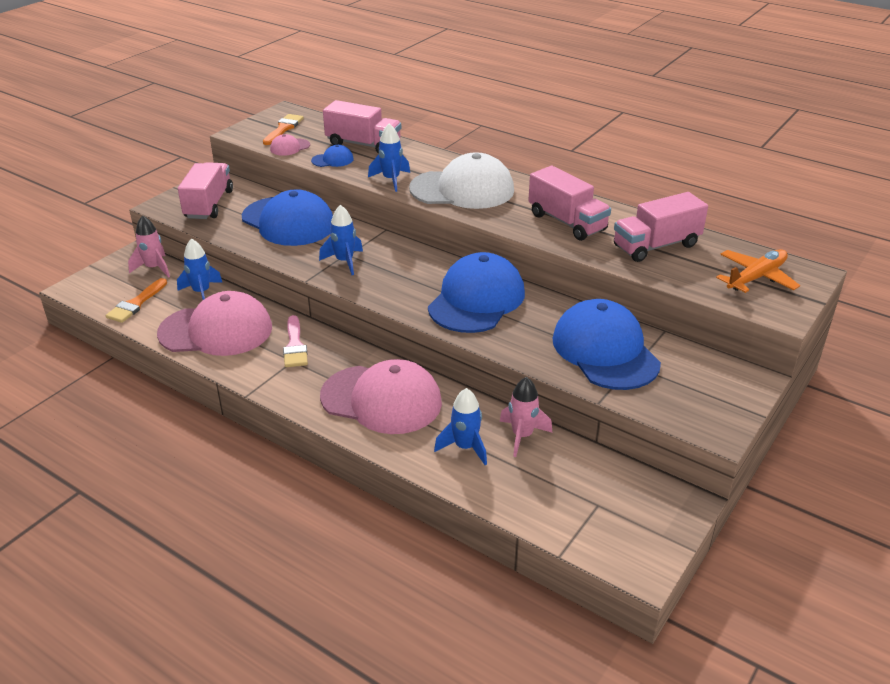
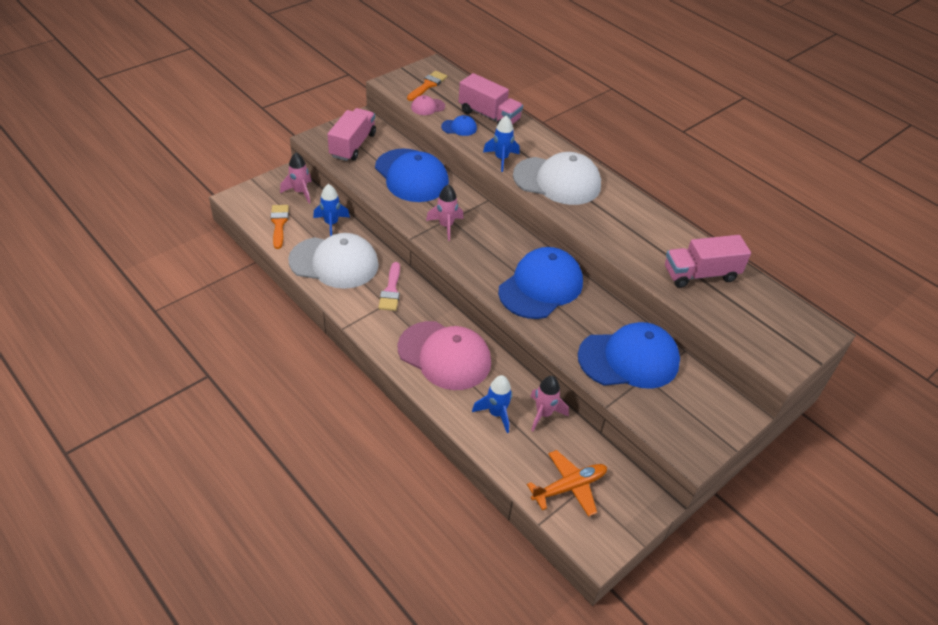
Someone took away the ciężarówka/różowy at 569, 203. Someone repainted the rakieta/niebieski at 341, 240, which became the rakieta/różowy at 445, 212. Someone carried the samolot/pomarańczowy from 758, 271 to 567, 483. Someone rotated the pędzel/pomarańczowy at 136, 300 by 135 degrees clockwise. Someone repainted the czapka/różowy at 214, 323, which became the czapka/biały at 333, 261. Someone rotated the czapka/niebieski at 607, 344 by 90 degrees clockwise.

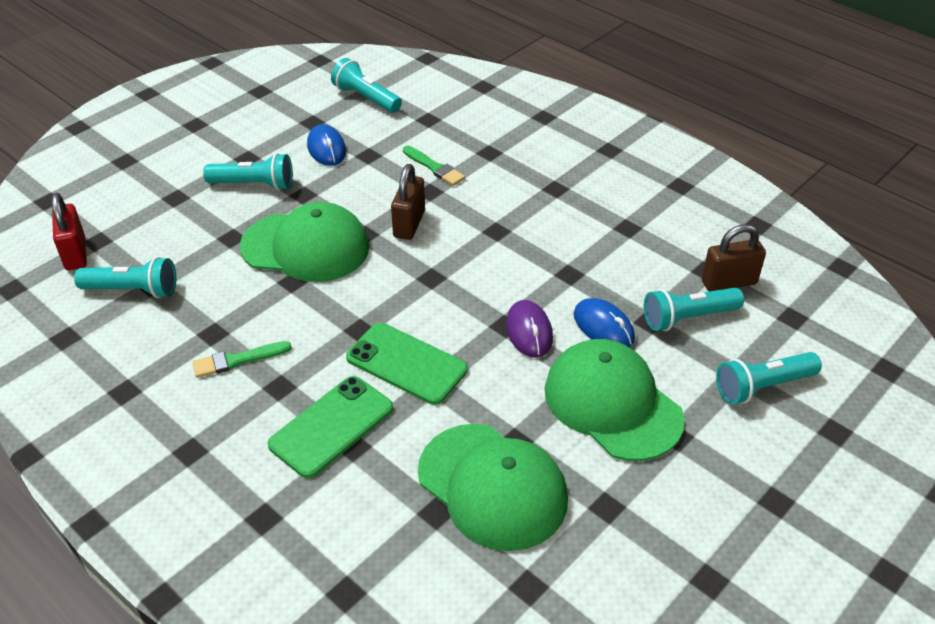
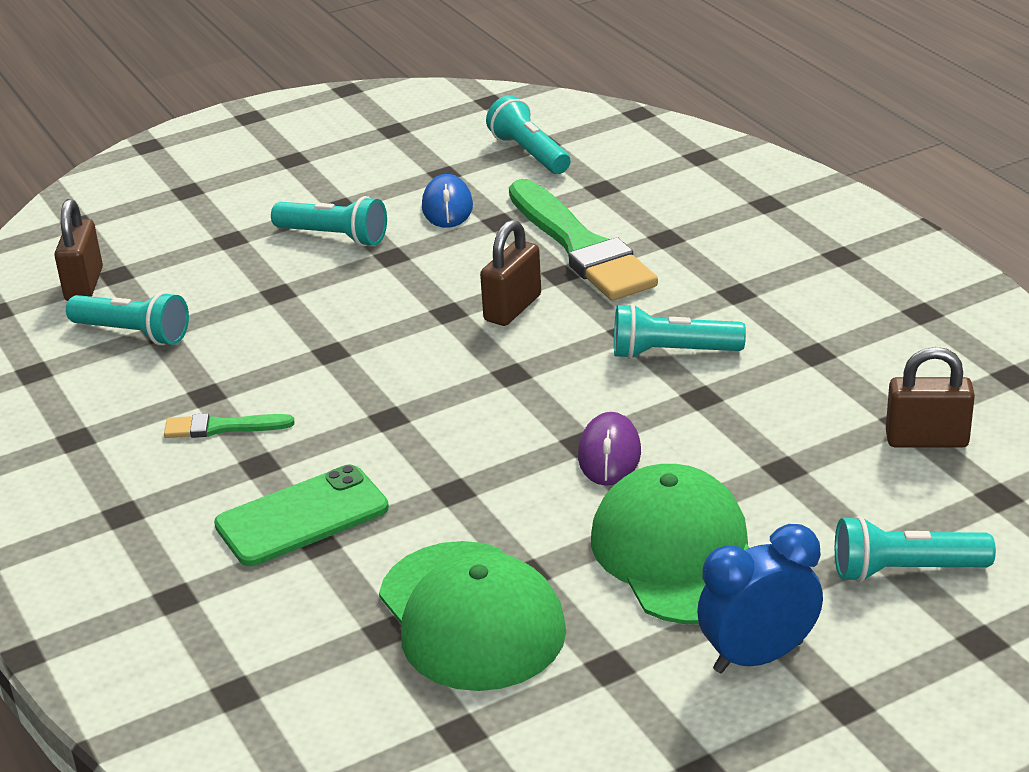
Someone scaled the pędzel/zielony at 434, 166 by 2.17. Someone repainted the kłódka/czerwony at 69, 231, which became the kłódka/brązowy at 78, 250. Someone took away the czapka/zielony at 304, 242. Someone carried the latarka/turkusowy from 694, 309 to 680, 331. Someone took away the myszka/niebieski at 604, 322. Someone took away the telefon/zielony at 407, 364. Someone put down the budzik/niebieski at 760, 598.

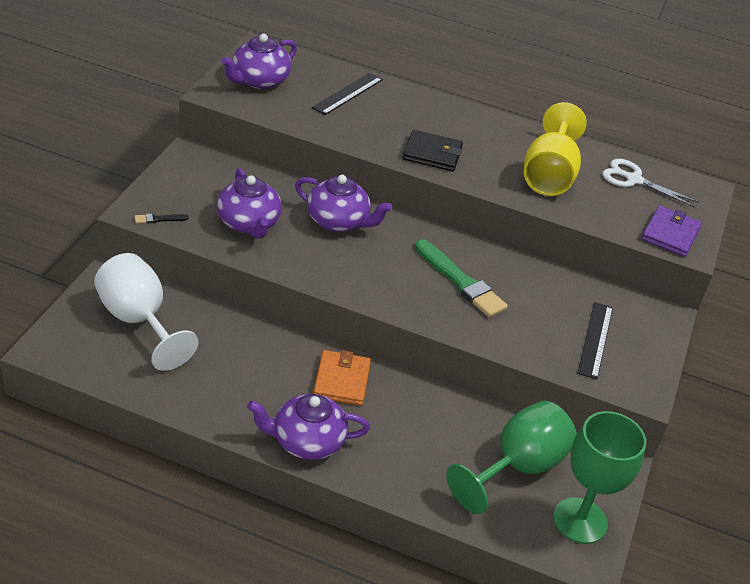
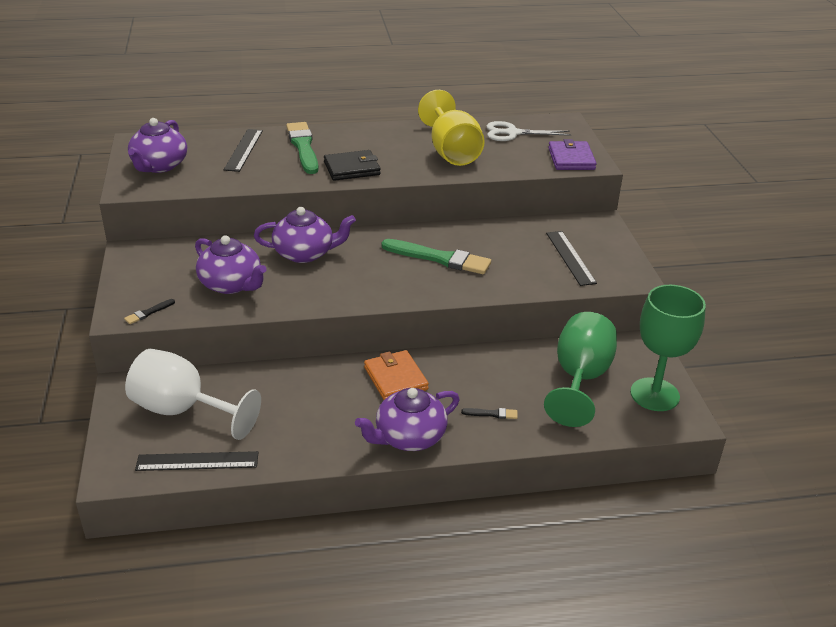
Someone put down the pędzel/zielony at 302, 148. Someone put down the pędzel/czarny at 489, 413. Someone put down the linijka/czarny at 196, 461.

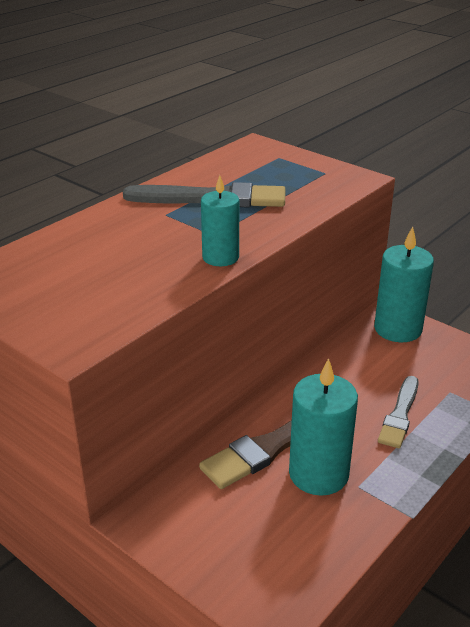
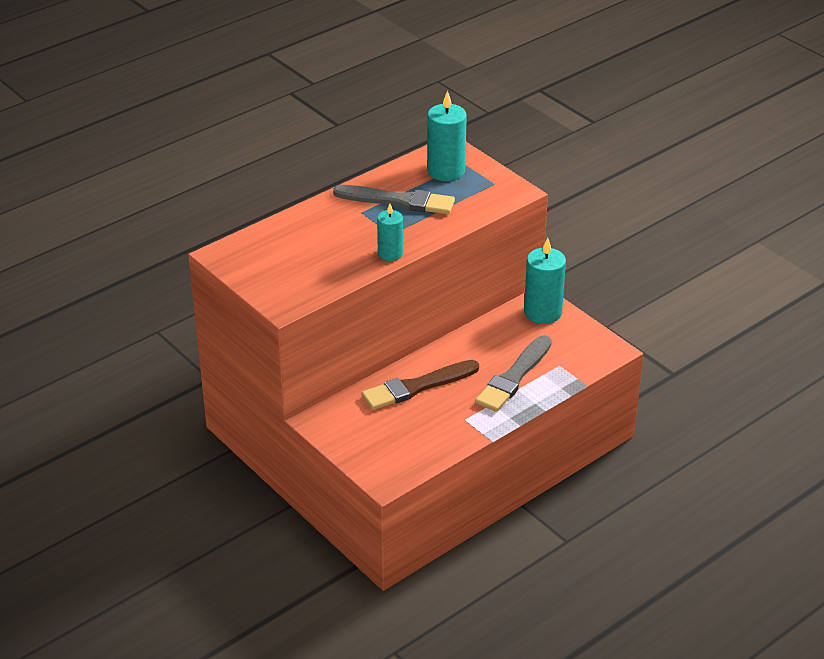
Someone carried the świeca/turkusowy from 323, 427 to 447, 135. Someone scaled the pędzel/szary at 398, 412 by 1.56.

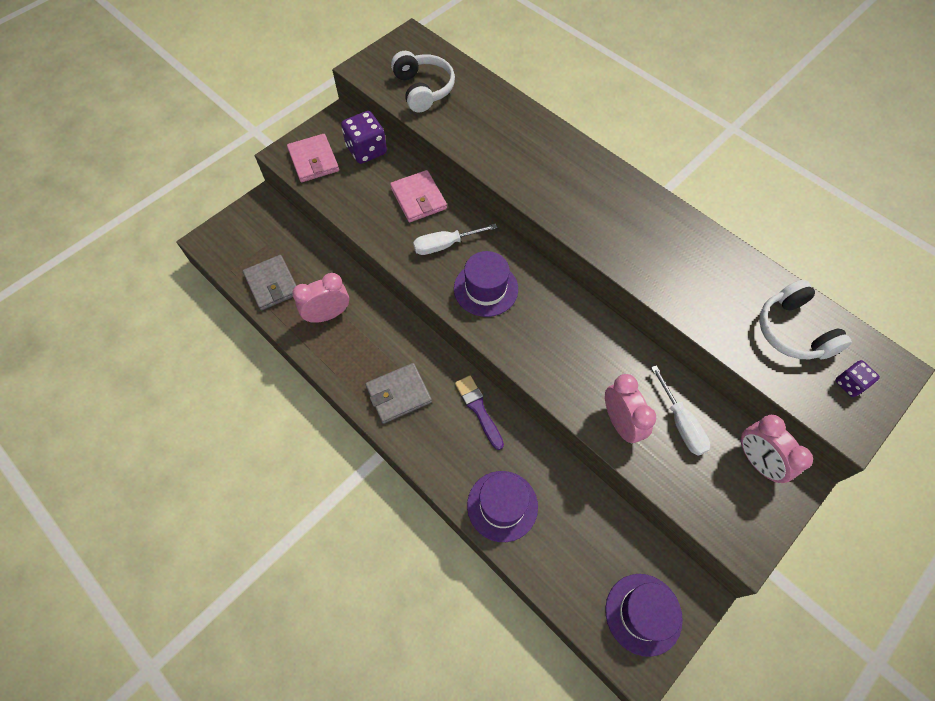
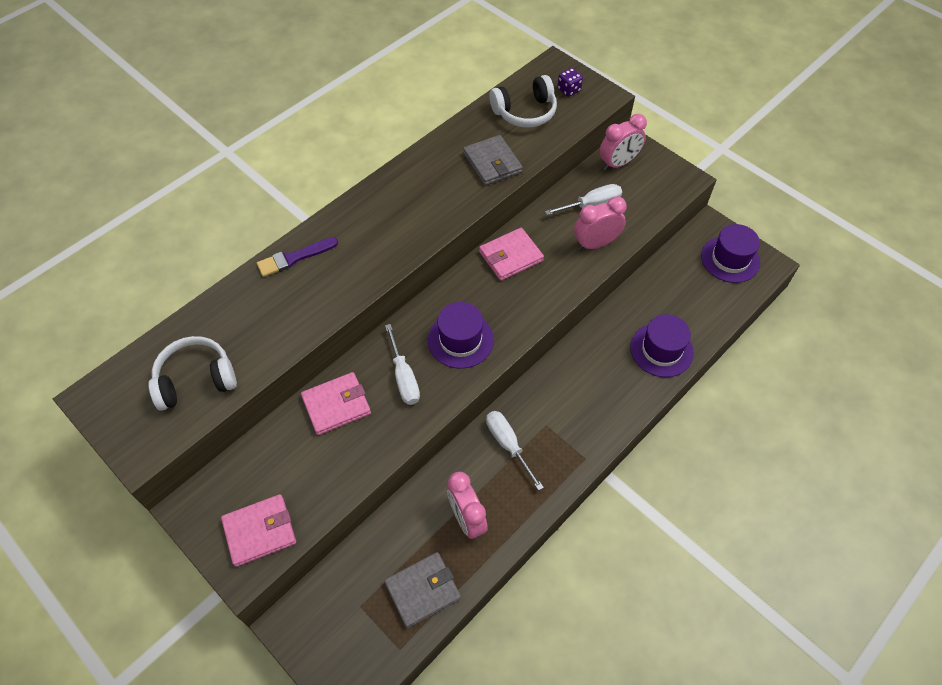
Someone took away the kostka do gry/fioletowy at 364, 137. Someone carried the portfel/szary from 398, 393 to 493, 160. Someone carried the pędzel/fioletowy from 479, 412 to 297, 257. Someone put down the portfel/różowy at 511, 254. Someone put down the śrubokręt/biały at 515, 451.

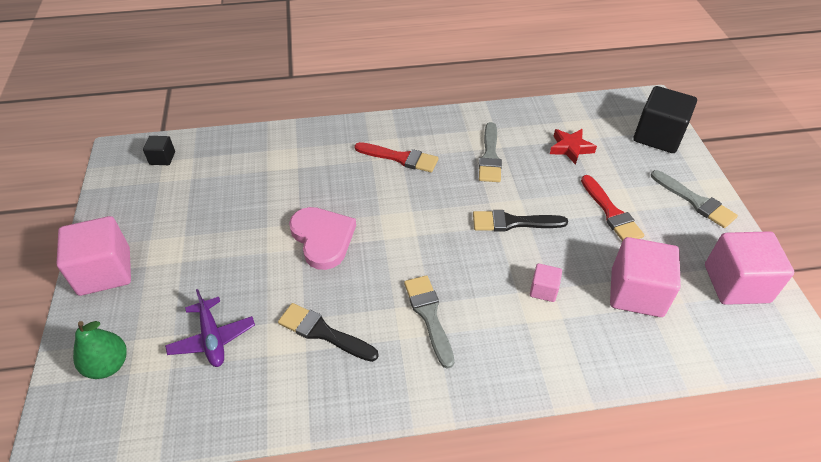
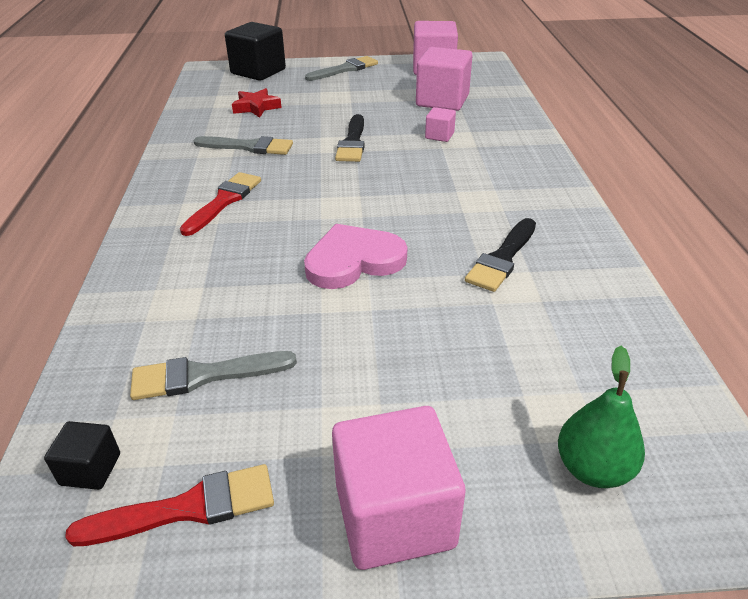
Someone carried the pędzel/czerwony from 612, 208 to 169, 505. Someone carried the pędzel/szary from 429, 322 to 213, 375. Someone took away the samolot/fioletowy at 210, 328.

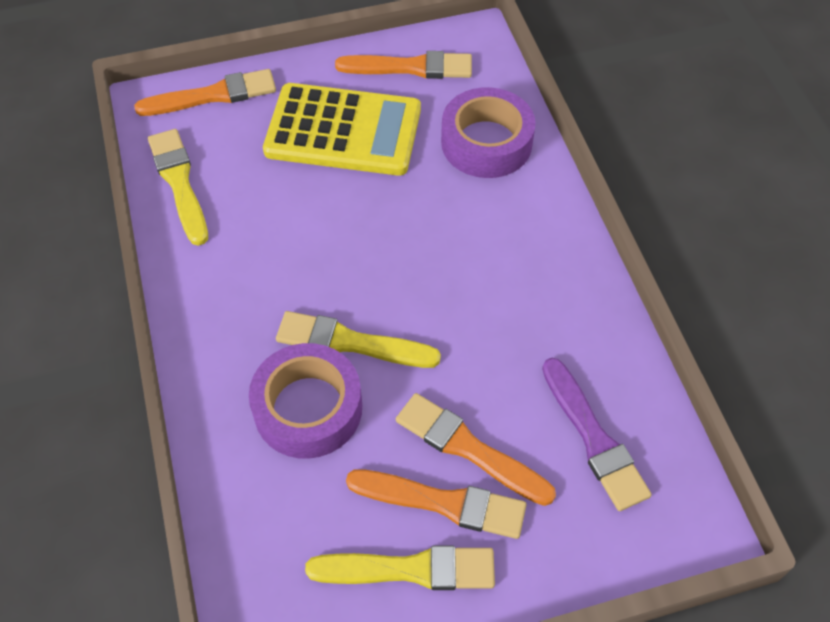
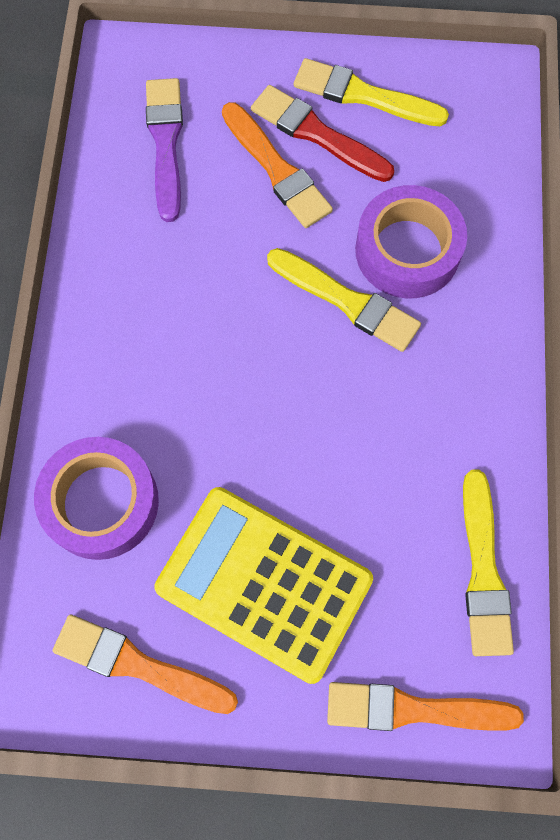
Someone repainted the pędzel/pomarańczowy at 436, 504, which became the pędzel/czerwony at 322, 133.

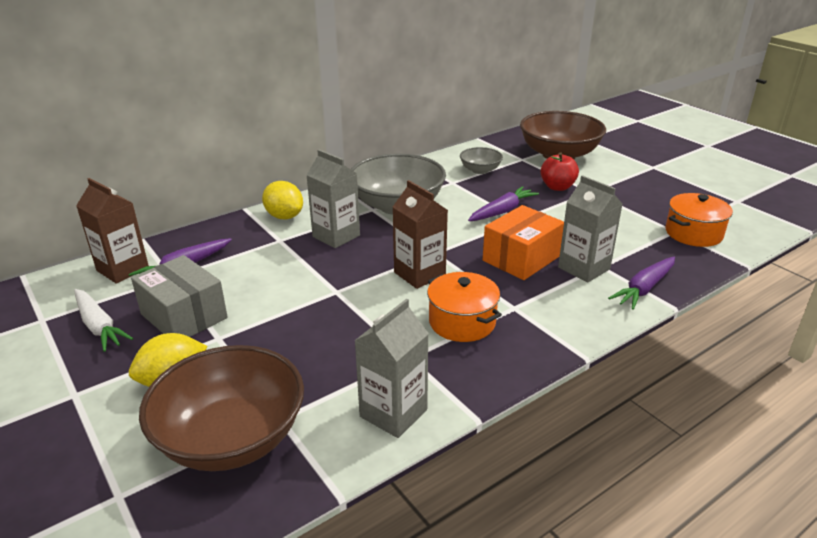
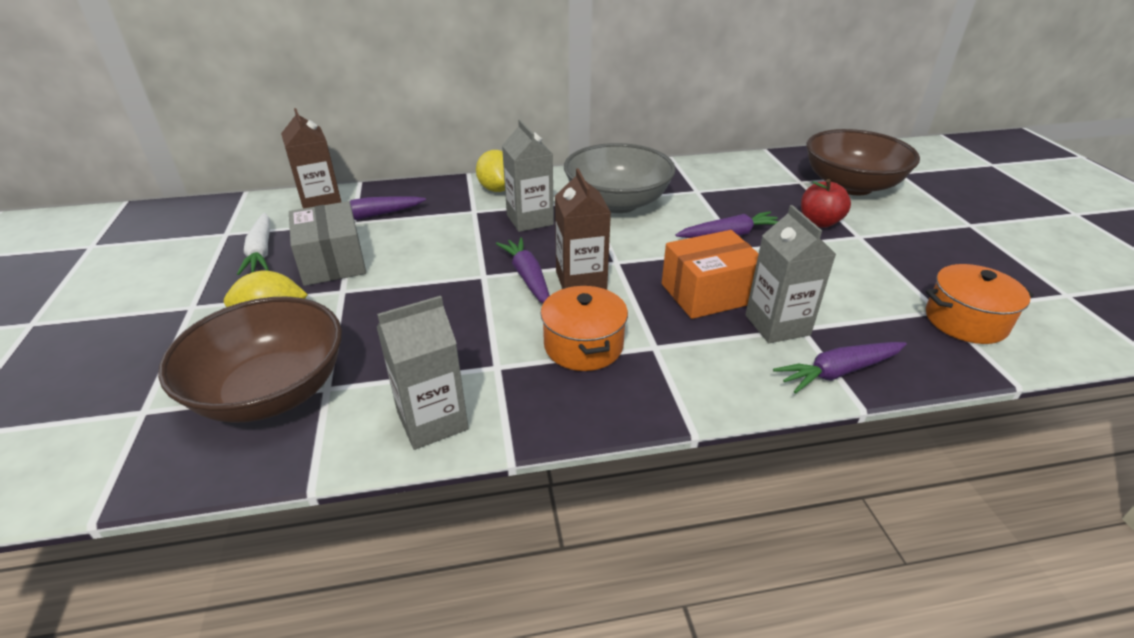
Someone took away the miska/szary at 481, 160. Someone put down the marchewka/fioletowy at 523, 270.

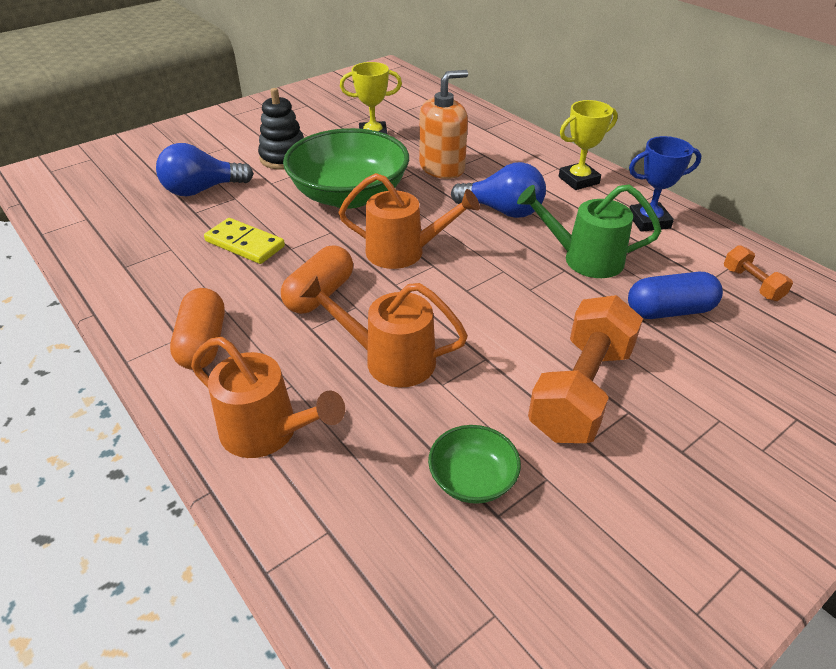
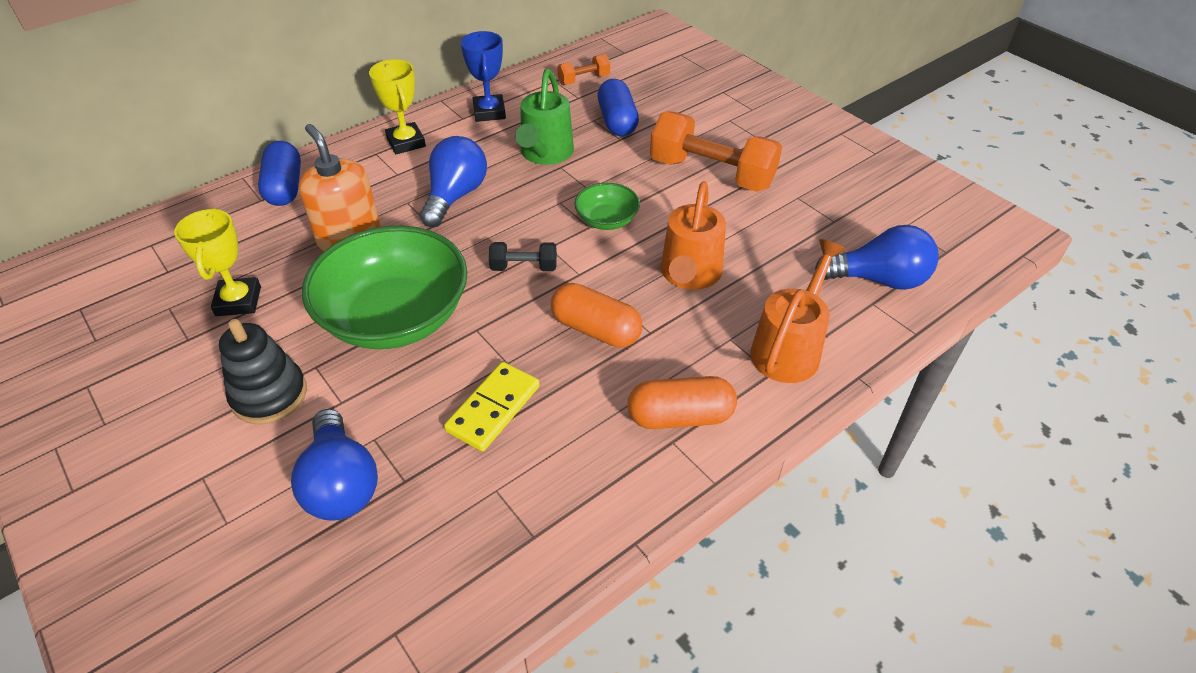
Someone swapped the konewka/pomarańczowy at 409, 221 for the hantel/czarny at 523, 256. Someone carried the miska/zielony from 474, 464 to 607, 206. Someone put down the kapsułka/niebieski at 279, 173. Someone put down the żarówka/niebieski at 877, 257.

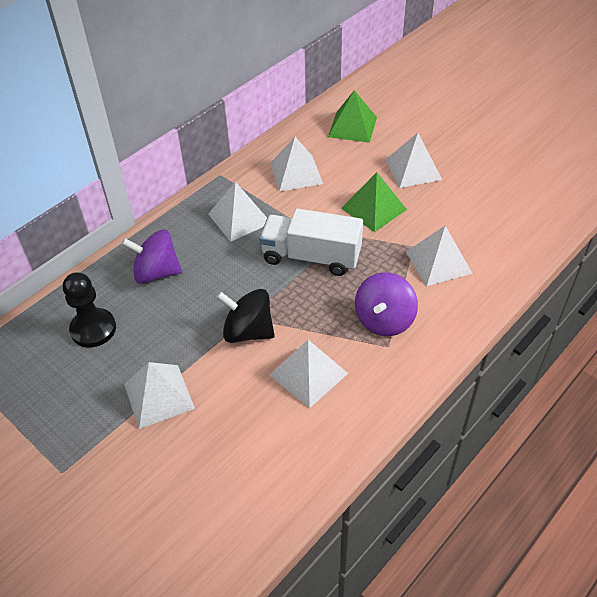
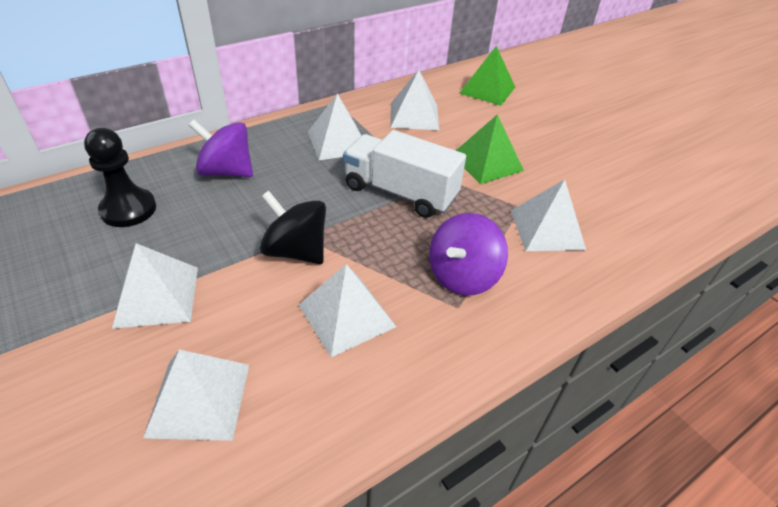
Someone carried the piramida/biały from 413, 160 to 196, 395.

